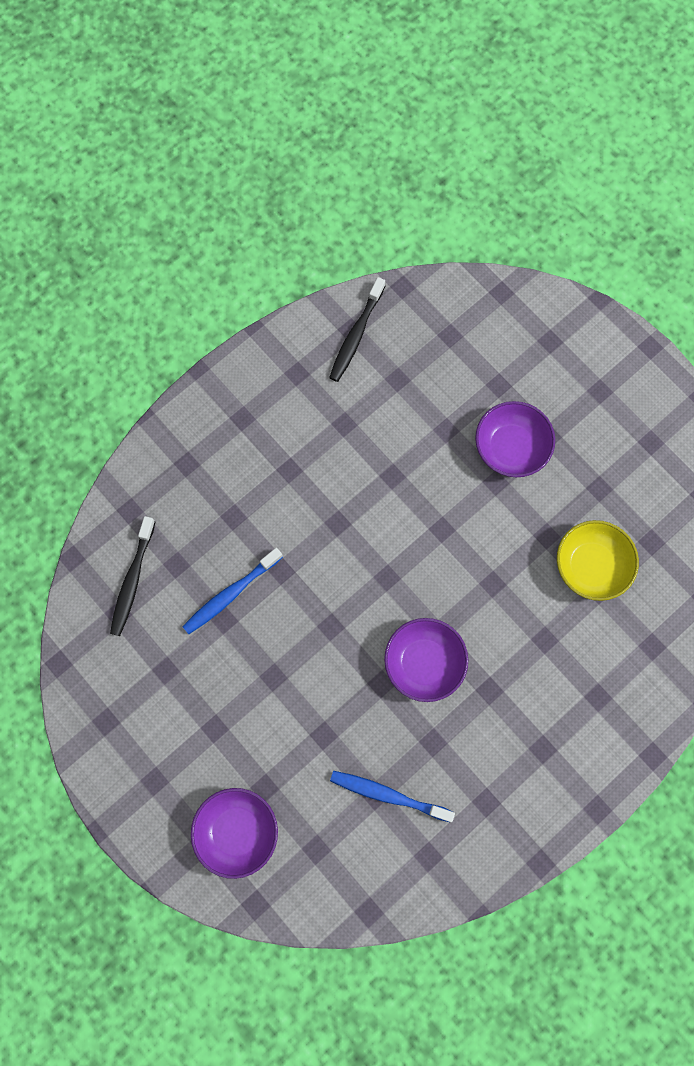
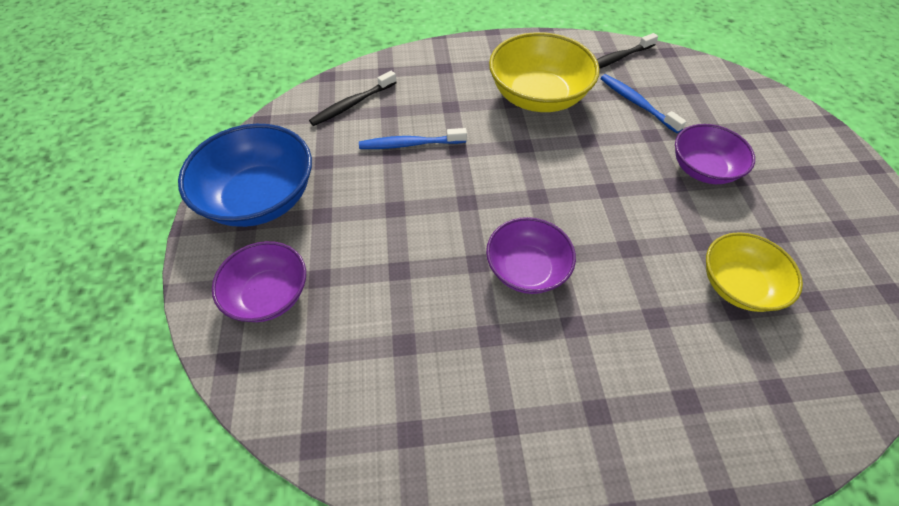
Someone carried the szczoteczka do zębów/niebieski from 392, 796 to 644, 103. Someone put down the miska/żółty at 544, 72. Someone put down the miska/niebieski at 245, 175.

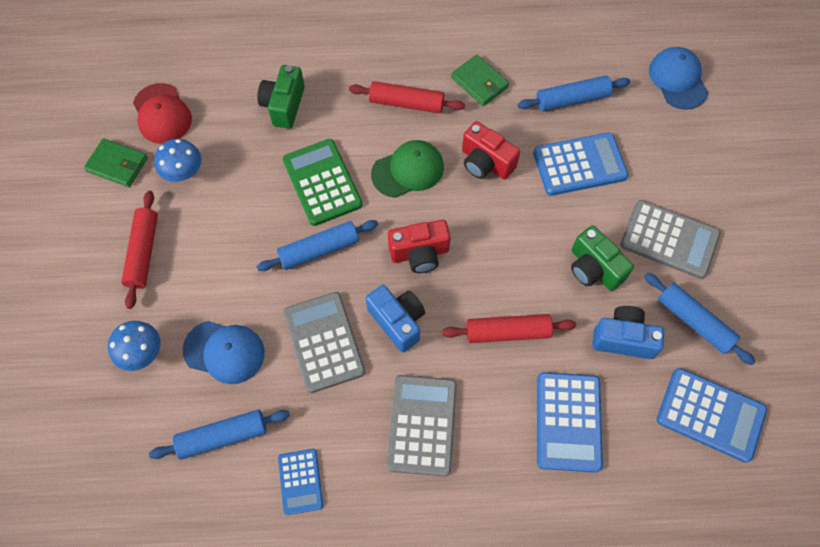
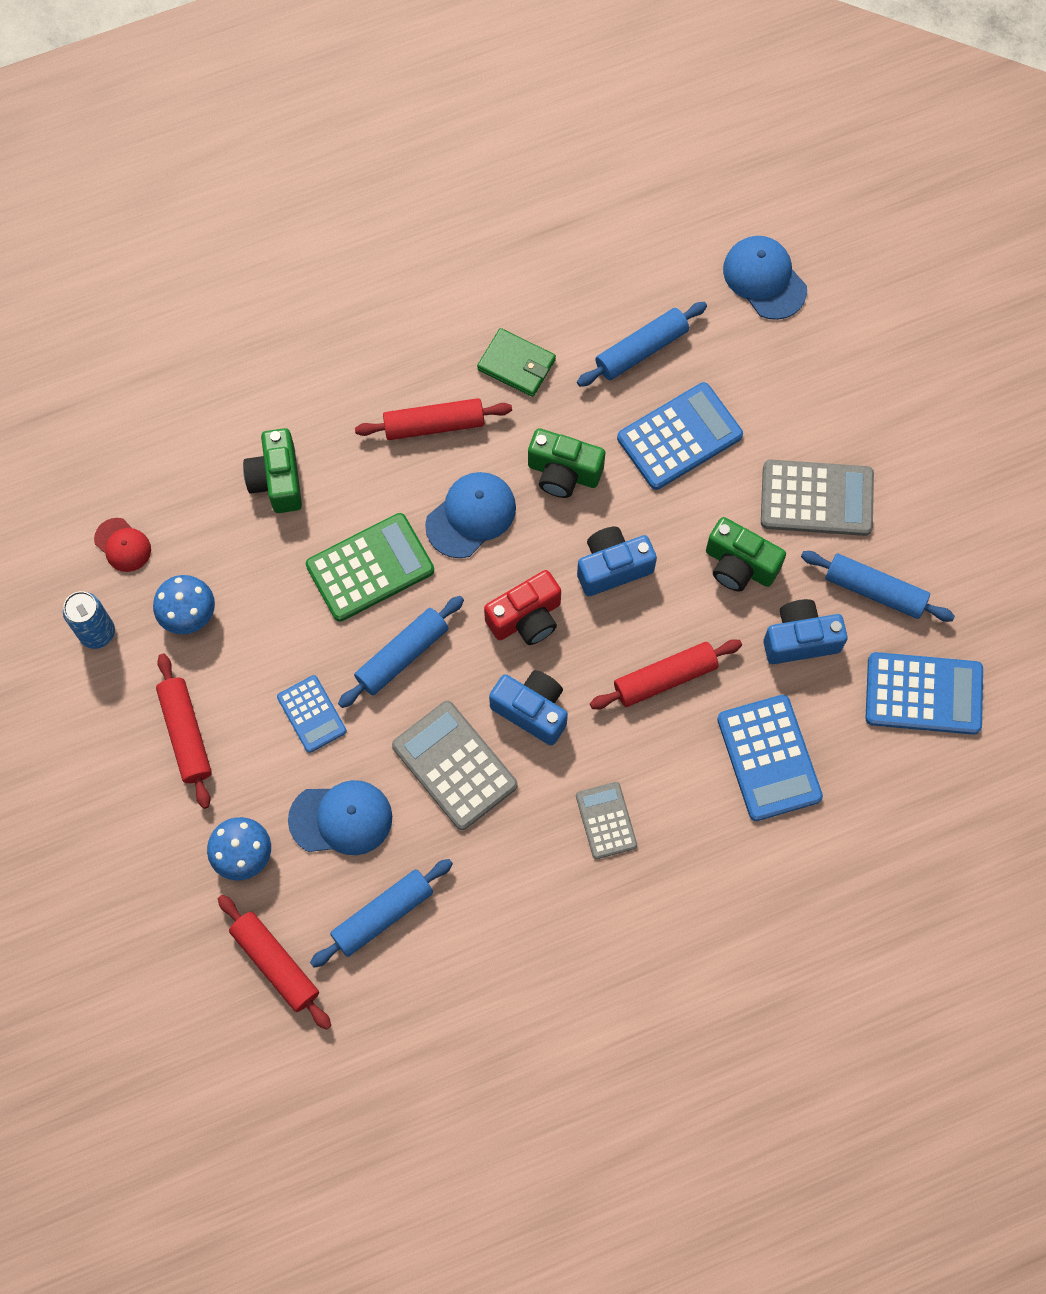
Someone scaled the czapka/czerwony at 162, 113 by 0.63. Someone repainted the aparat fotograficzny/czerwony at 491, 150, which became the aparat fotograficzny/zielony at 566, 463. Someone swapped the portfel/zielony at 116, 162 for the puszka/niebieski at 89, 620. Someone rotated the kalkulator/zielony at 322, 182 by 105 degrees clockwise. Someone repainted the czapka/zielony at 407, 169, which became the czapka/niebieski at 470, 515. Someone scaled the kalkulator/szary at 422, 426 by 0.60. Someone carried the kalkulator/niebieski from 300, 482 to 312, 714. Someone put down the aparat fotograficzny/niebieski at 617, 561. Someone put down the wałek do ciasta/czerwony at 274, 962.

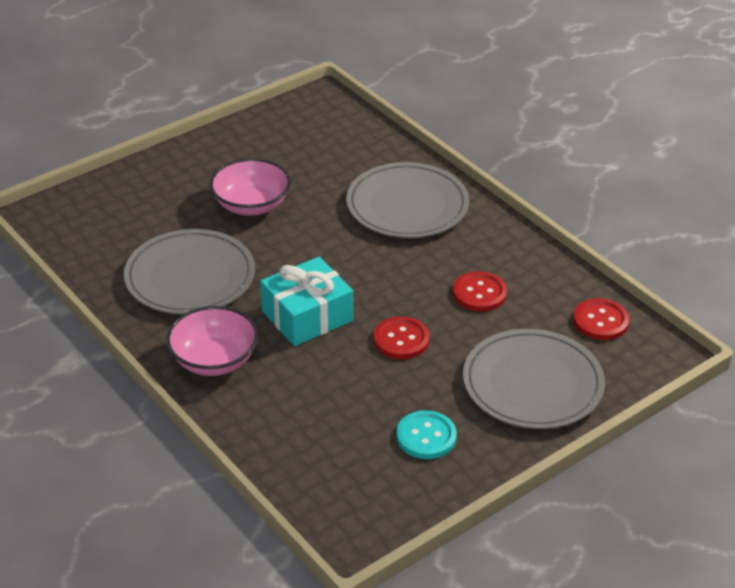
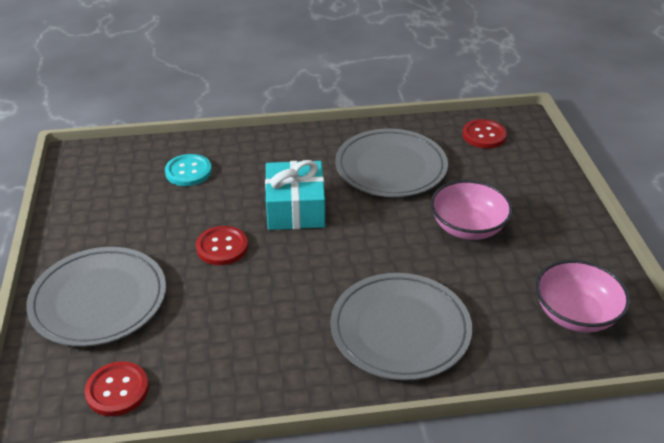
Someone carried the guzik/czerwony from 480, 291 to 485, 133. Someone carried the miska/różowy from 212, 341 to 583, 296. Someone carried the guzik/turkusowy from 426, 434 to 188, 170.

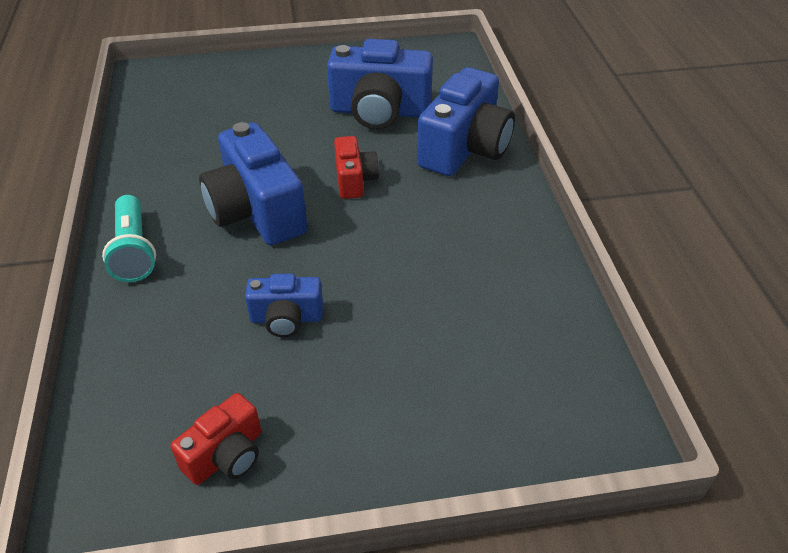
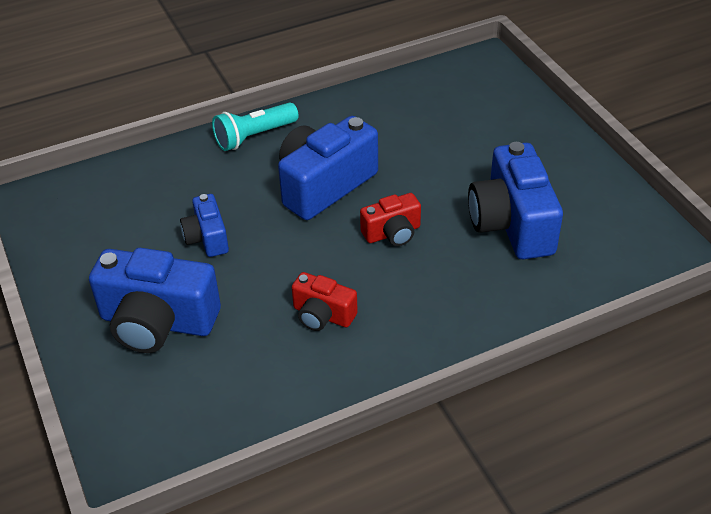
Someone carried the aparat fotograficzny/niebieski from 466, 121 to 155, 300. Someone carried the aparat fotograficzny/czerwony from 216, 439 to 325, 301.

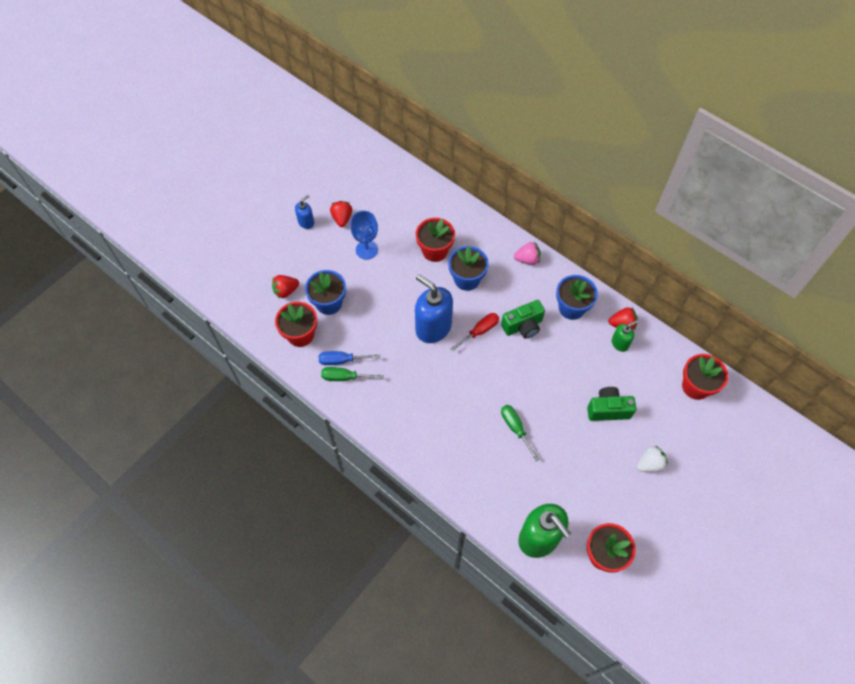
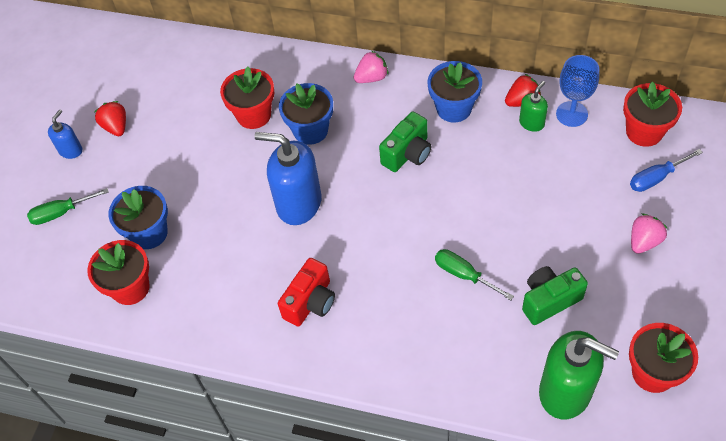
Someone carried the kielich/niebieski from 364, 235 to 577, 91. Someone took away the truskawka/czerwony at 285, 286. Someone took away the śrubokręt/czerwony at 474, 332. Someone carried the śrubokręt/niebieski from 349, 358 to 666, 170. Someone carried the śrubokręt/zielony from 352, 374 to 68, 206. Someone carried the aparat fotograficzny/zielony from 611, 404 to 555, 295. Someone repainted the truskawka/biały at 652, 459, which became the truskawka/różowy at 649, 234. Someone put down the aparat fotograficzny/czerwony at 306, 292.

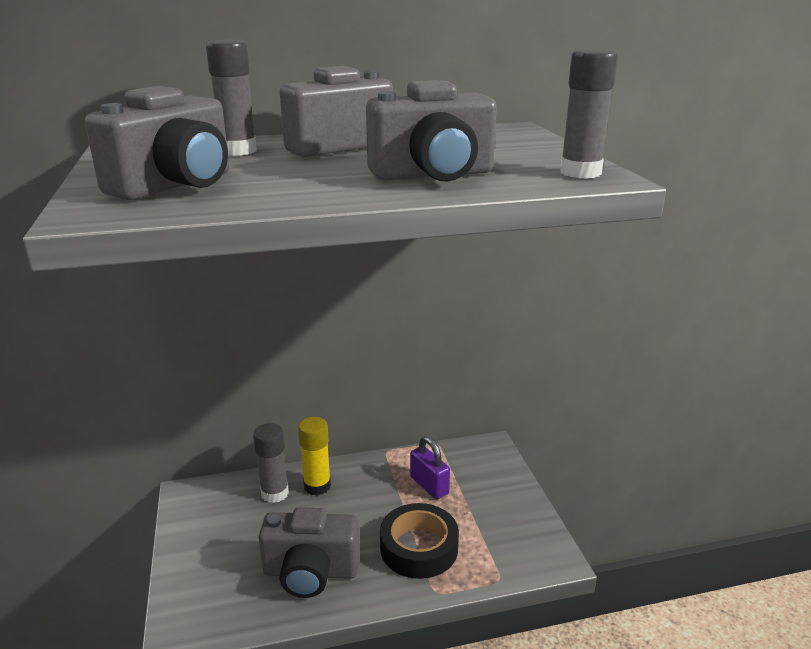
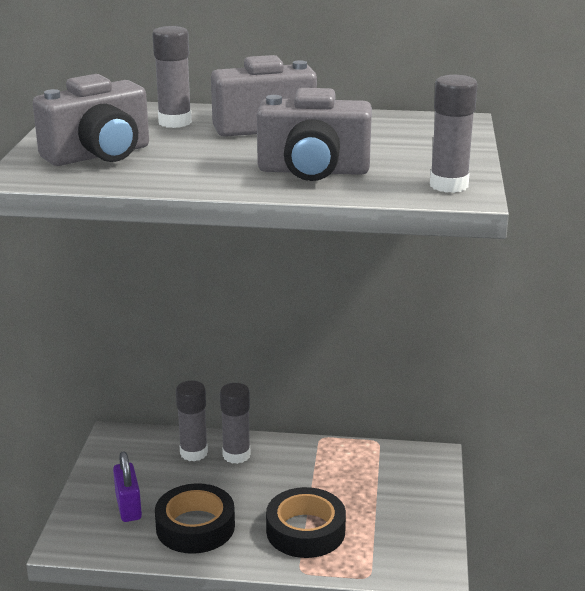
Someone repainted the klej w sztyfcie/żółty at 314, 456, which became the klej w sztyfcie/szary at 235, 423. Someone carried the kłódka/fioletowy from 430, 467 to 127, 487. Someone swapped the aparat fotograficzny/szary at 309, 552 for the taśma klejąca/czarny at 195, 518.

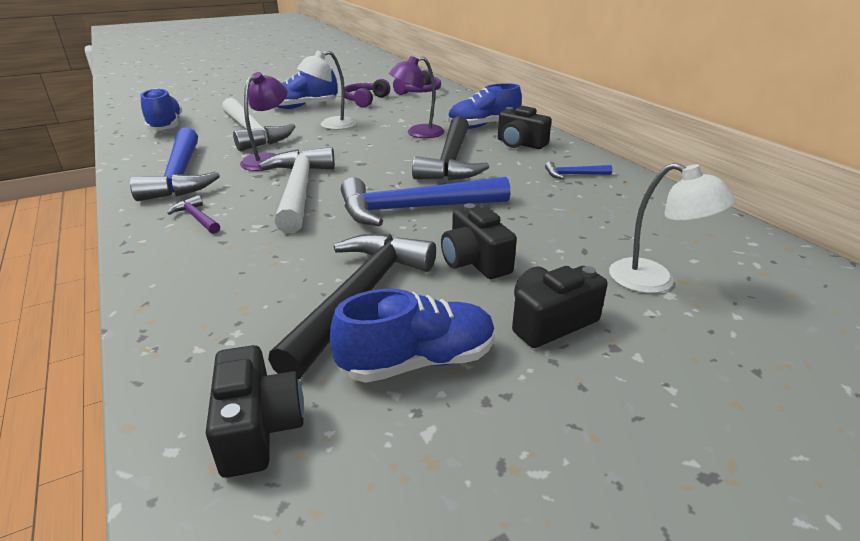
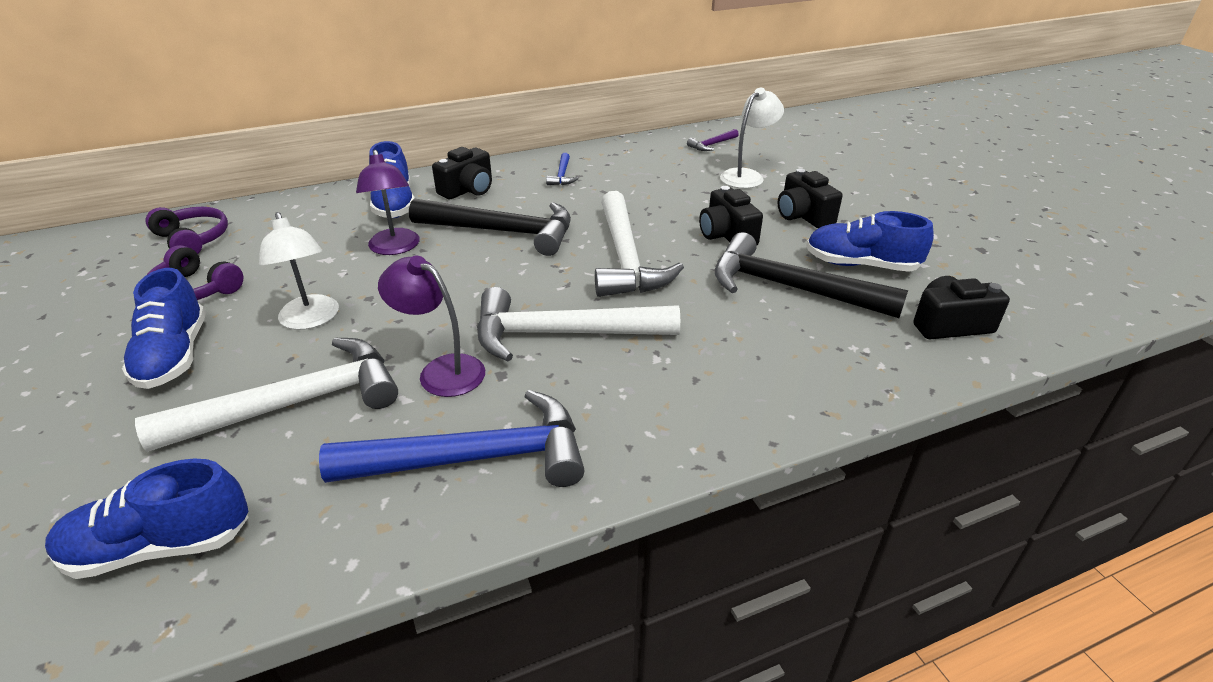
Someone repainted the młotek/niebieski at 425, 201, which became the młotek/biały at 639, 244. Someone carried the młotek/fioletowy from 193, 214 to 713, 140. Someone rotated the aparat fotograficzny/czarny at 479, 241 by 90 degrees clockwise. Someone rotated the but/niebieski at 412, 336 by 60 degrees counterclockwise.

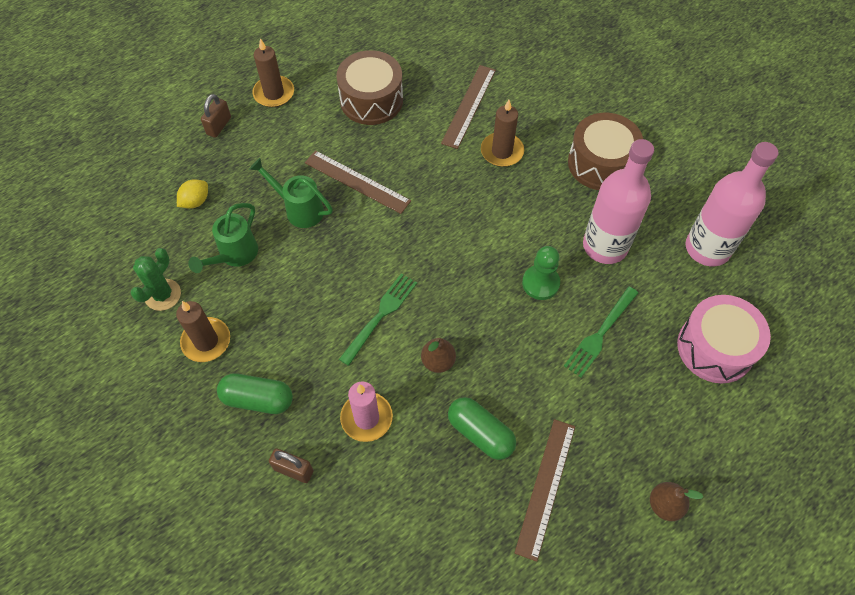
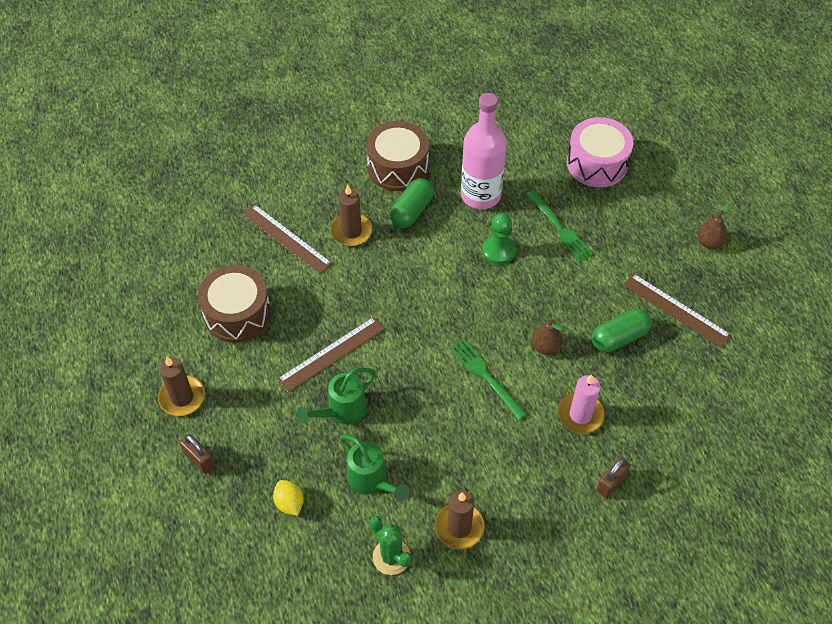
Someone took away the butelka/różowy at 732, 204. Someone carried the kapsułka/zielony from 255, 393 to 412, 203.

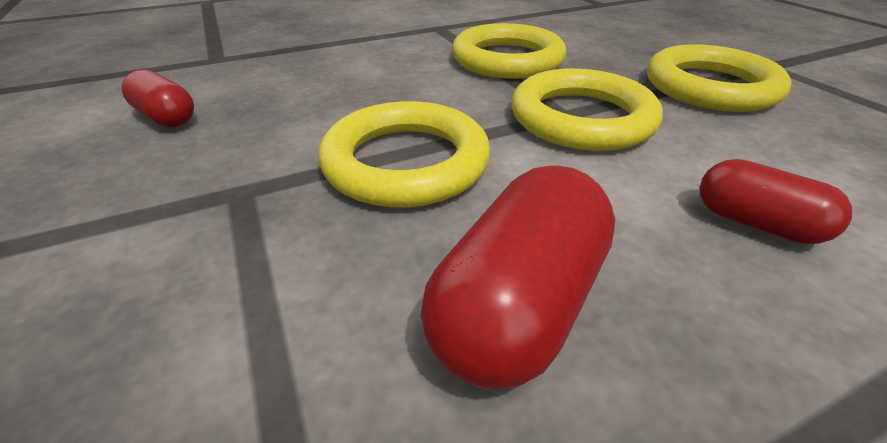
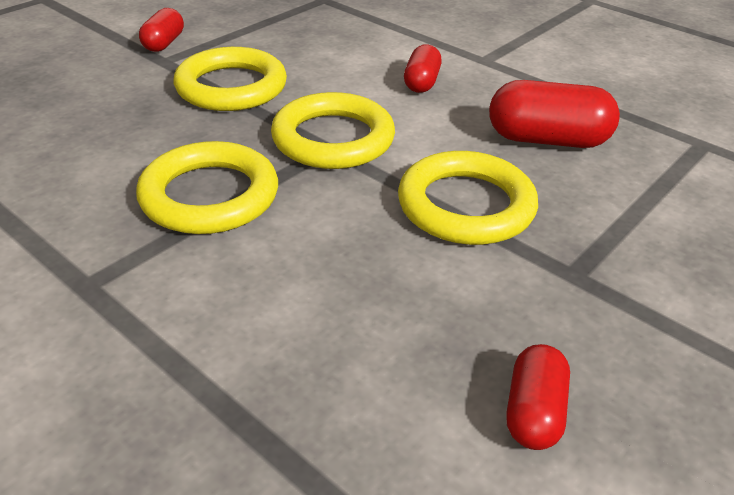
Someone put down the kapsułka/czerwony at 161, 30.

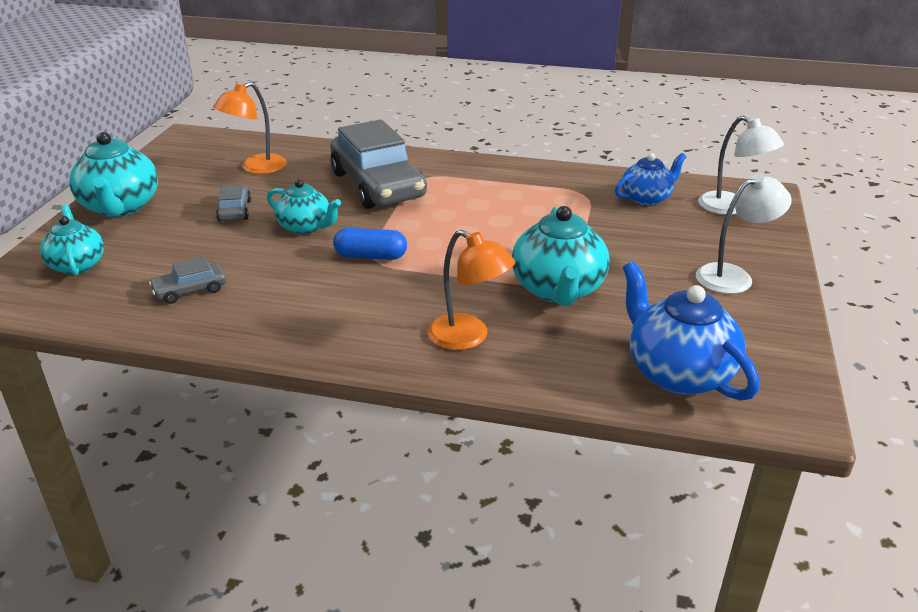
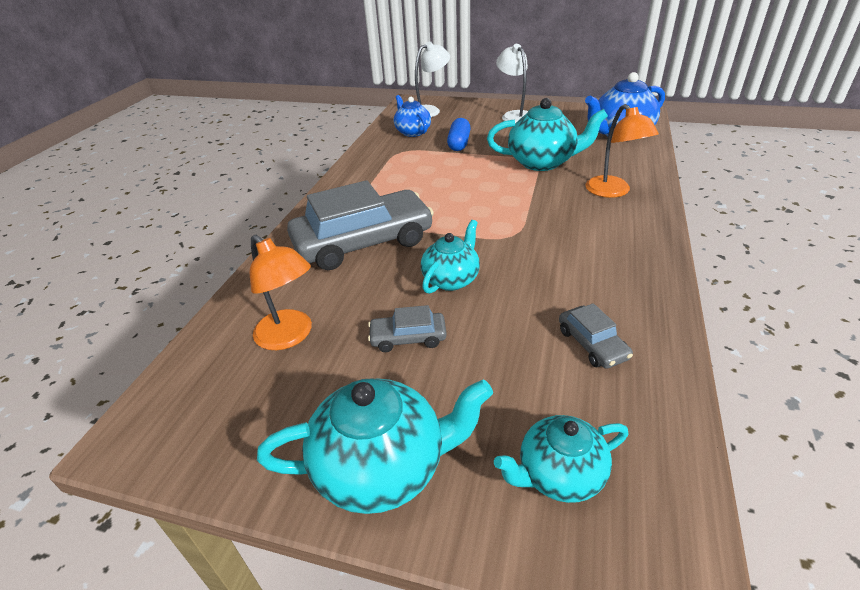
Someone carried the kapsułka/niebieski from 370, 244 to 459, 134. Someone rotated the lampka/pomarańczowy at 471, 290 by 120 degrees clockwise.

